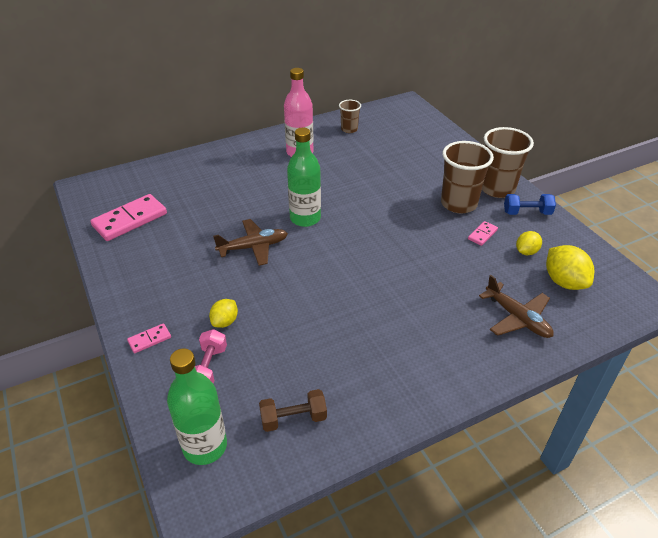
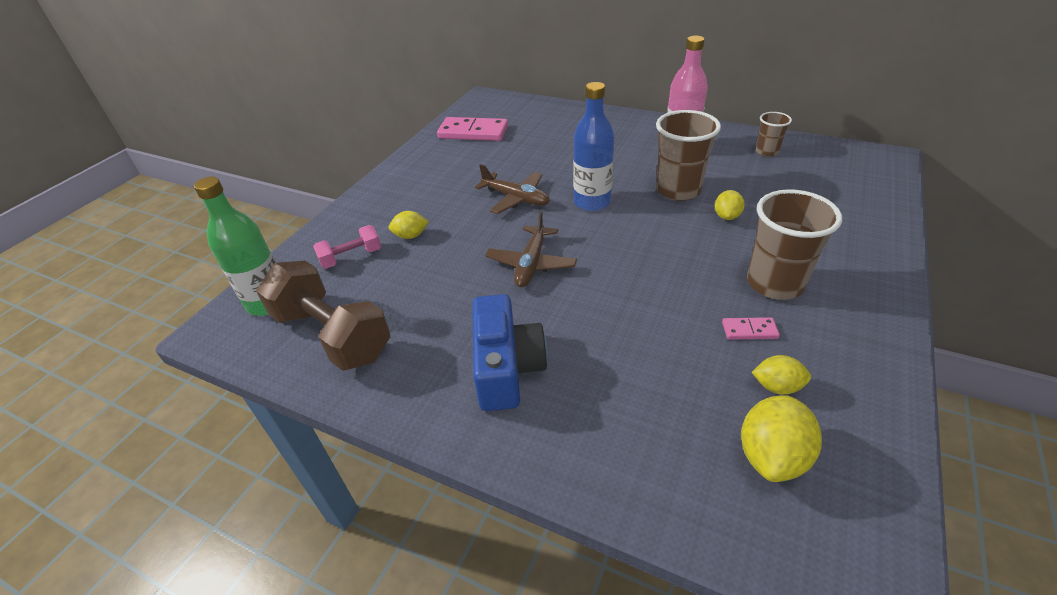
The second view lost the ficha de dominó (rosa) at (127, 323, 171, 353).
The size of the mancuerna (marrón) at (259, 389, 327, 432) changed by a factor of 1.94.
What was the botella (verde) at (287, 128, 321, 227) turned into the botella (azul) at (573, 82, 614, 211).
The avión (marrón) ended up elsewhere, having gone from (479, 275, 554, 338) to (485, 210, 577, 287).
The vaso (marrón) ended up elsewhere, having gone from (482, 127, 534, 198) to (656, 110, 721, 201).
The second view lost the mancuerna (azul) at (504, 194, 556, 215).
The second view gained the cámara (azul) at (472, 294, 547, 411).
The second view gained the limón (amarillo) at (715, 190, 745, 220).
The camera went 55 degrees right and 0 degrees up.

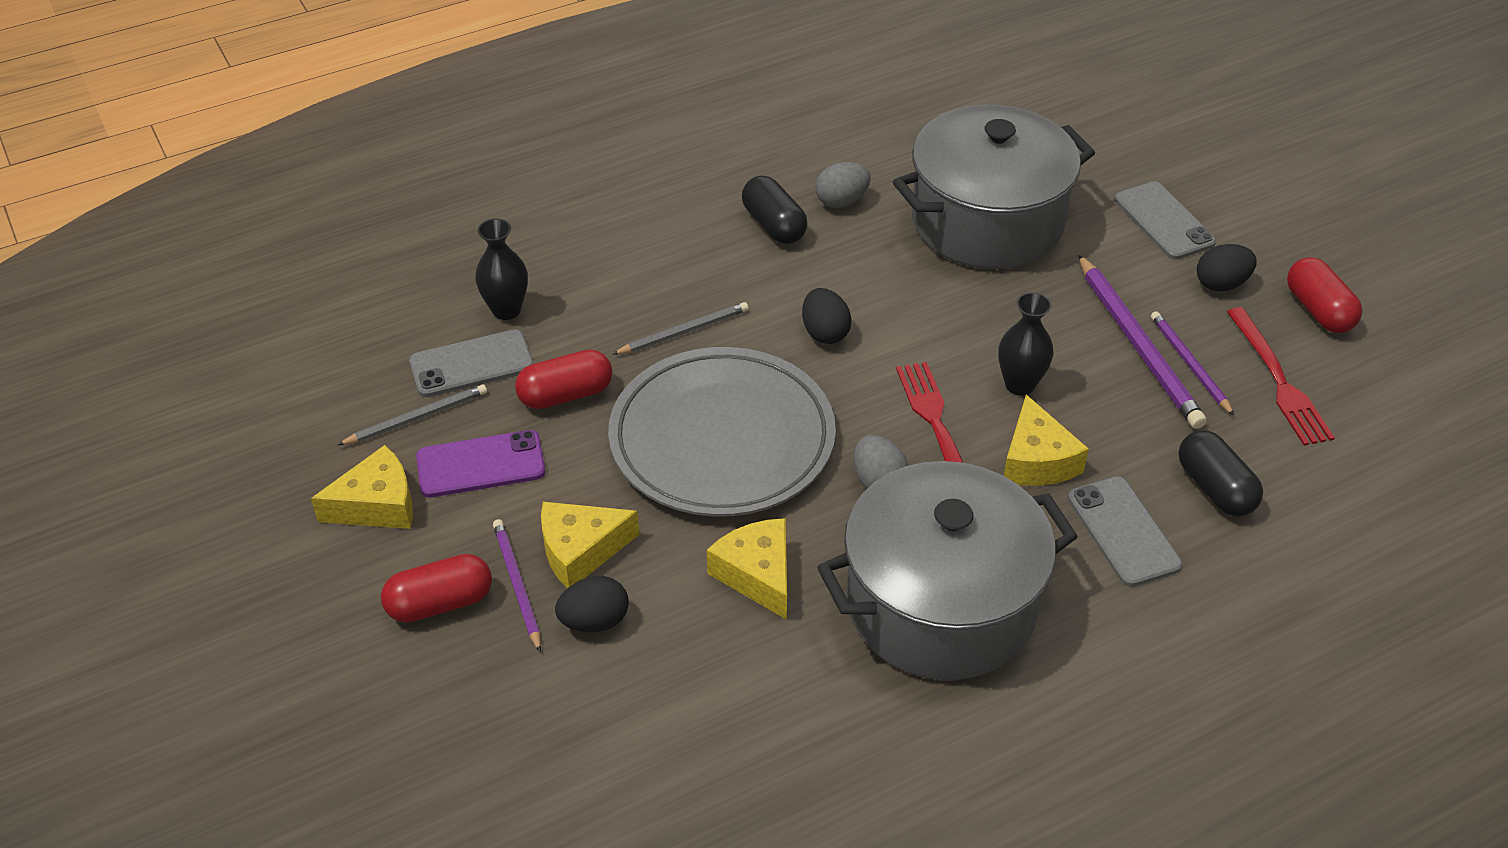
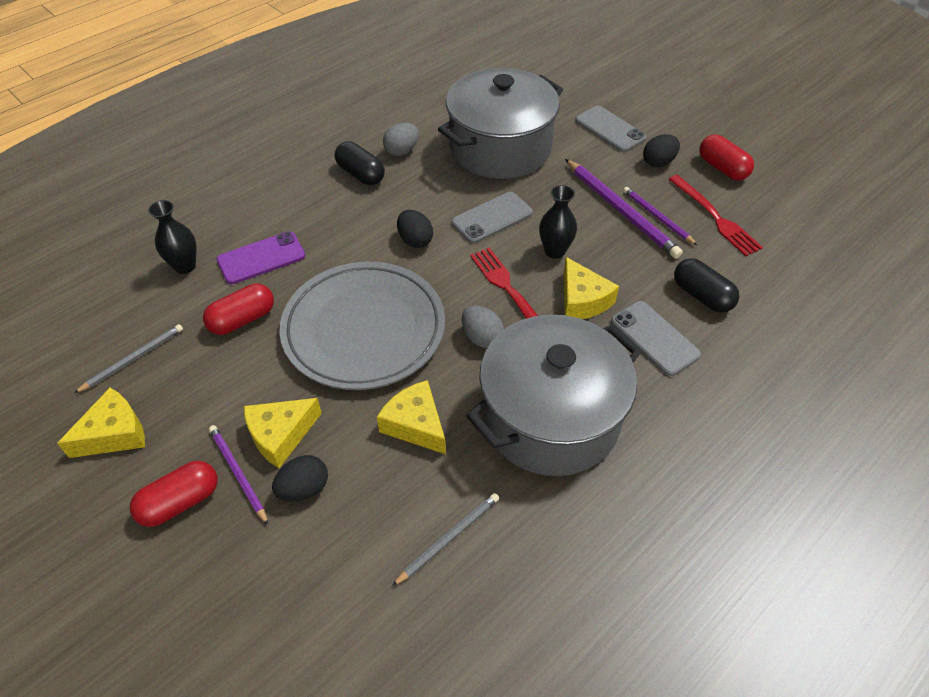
The móvil (gris) ended up elsewhere, having gone from (409, 329, 534, 397) to (452, 192, 533, 244).
The móvil (morado) ended up elsewhere, having gone from (416, 430, 545, 497) to (217, 231, 305, 284).
The lápiz (gris) ended up elsewhere, having gone from (612, 302, 749, 355) to (392, 493, 499, 586).
The camera went 15 degrees left and 5 degrees up.

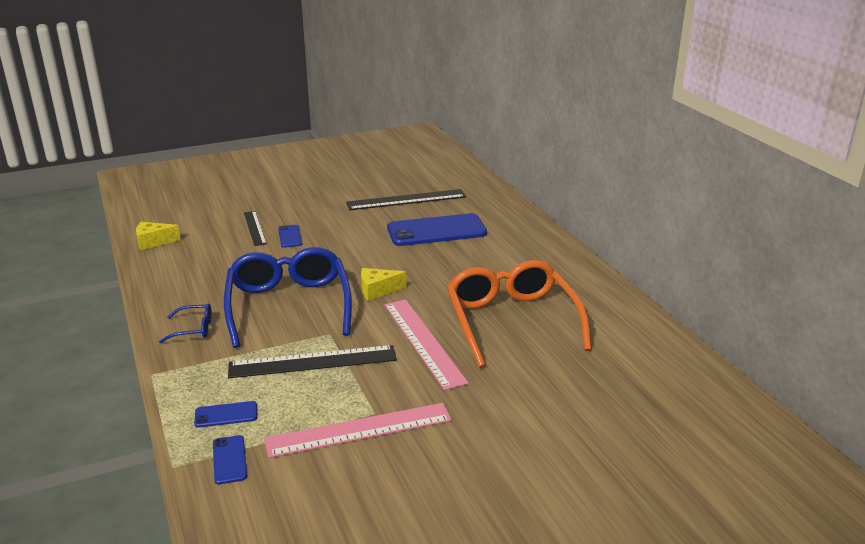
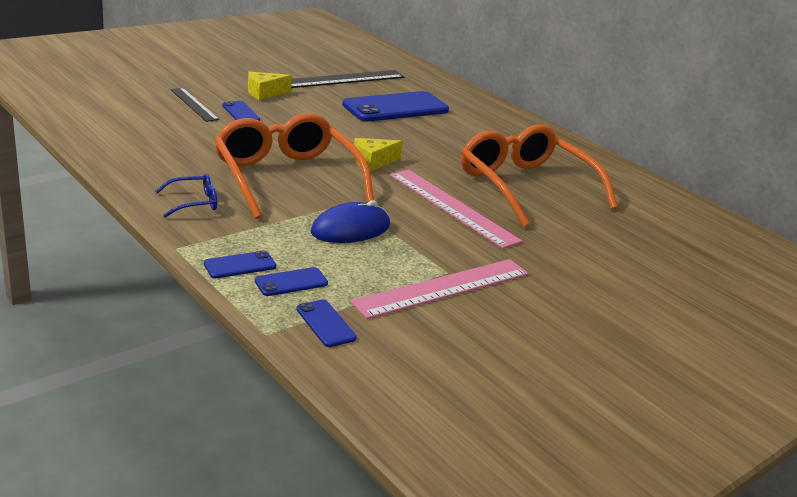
The queso (amarillo) ended up elsewhere, having gone from (136, 222, 181, 250) to (248, 72, 292, 100).
What was the gafas (azul) at (224, 247, 352, 348) turned into the gafas (naranja) at (214, 113, 374, 219).
Where the regla (negro) stood at (228, 345, 397, 378), the ratón (azul) came to stand at (310, 200, 390, 243).
The second view gained the móvil (azul) at (204, 250, 276, 278).
The camera went 20 degrees left and 0 degrees up.

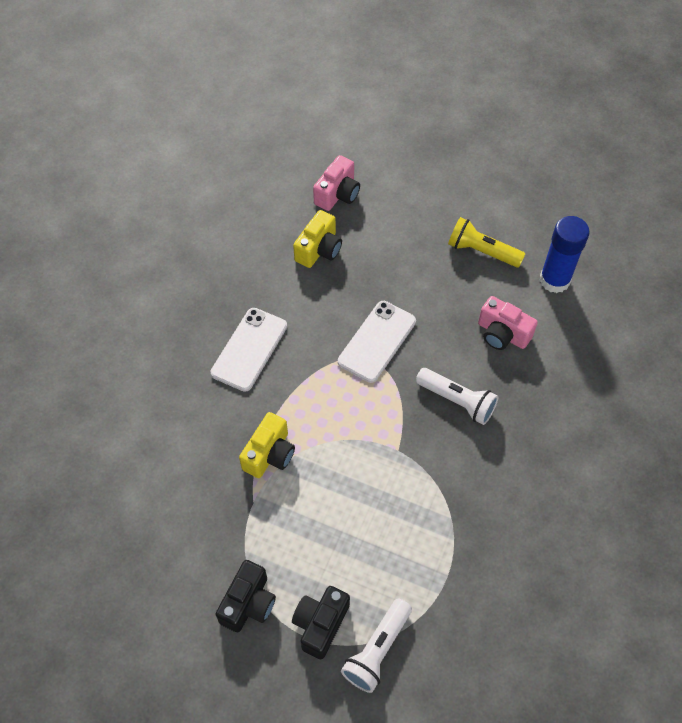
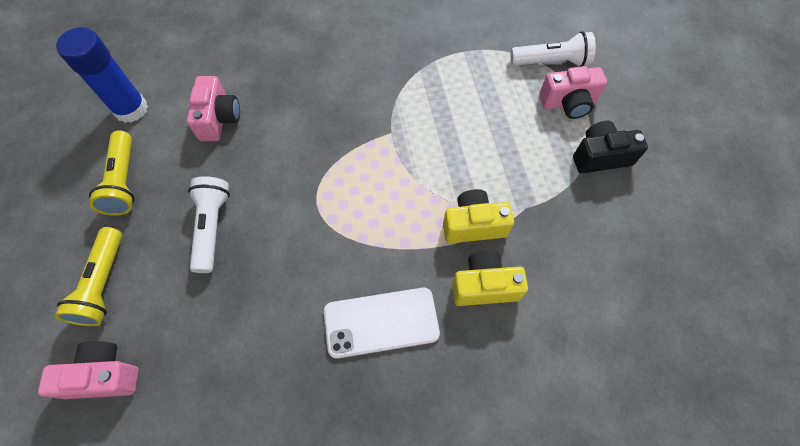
What was the cámara (negro) at (292, 586, 350, 659) turned into the cámara (rosa) at (539, 66, 607, 119).
The cámara (amarillo) ended up elsewhere, having gone from (293, 210, 342, 268) to (452, 251, 528, 306).
The second view lost the móvil (blanco) at (338, 301, 416, 383).
The lámpara de mano (blanco) ended up elsewhere, having gone from (416, 368, 498, 425) to (188, 176, 230, 273).
The second view gained the lámpara de mano (amarillo) at (55, 227, 122, 326).
The camera went 125 degrees left and 5 degrees up.

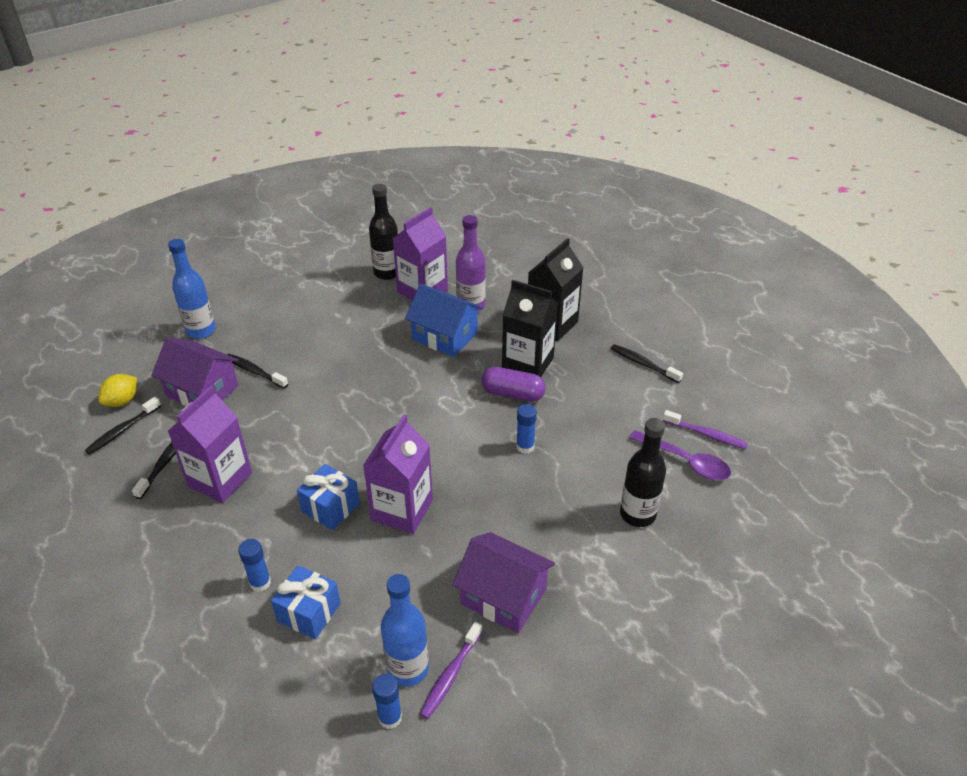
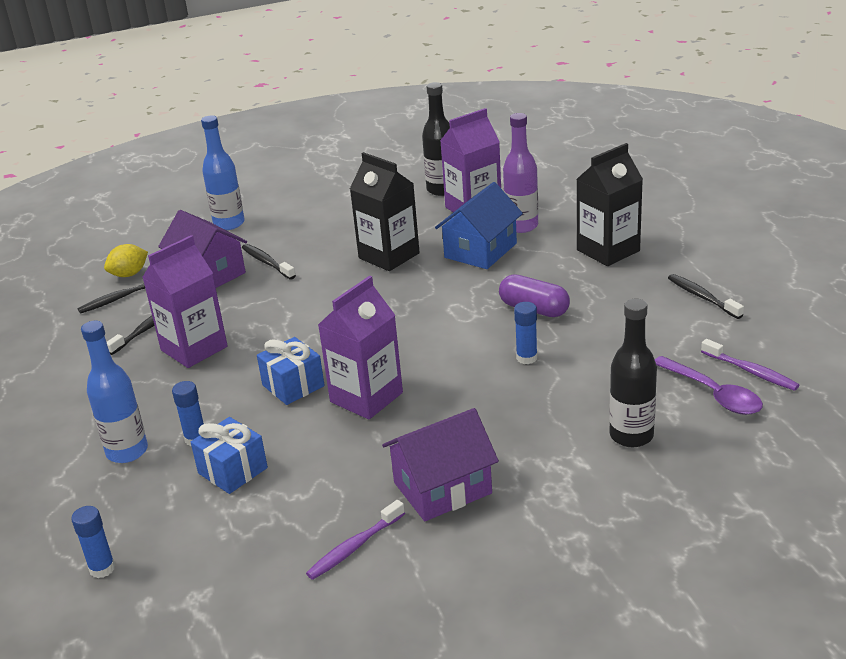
The barra de pegamento (azul) ended up elsewhere, having gone from (372, 674, 402, 729) to (71, 506, 115, 578).
The botella (azul) ended up elsewhere, having gone from (381, 574, 429, 687) to (81, 321, 148, 463).
The casa (azul) at (405, 284, 483, 357) ended up facing another way, 75 degrees clockwise from before.
The casa (morado) at (453, 532, 555, 633) ended up facing another way, 75 degrees counterclockwise from before.
The cartón de leche (negro) ended up elsewhere, having gone from (502, 280, 558, 377) to (350, 152, 420, 271).
The camera went 20 degrees right and 10 degrees down.

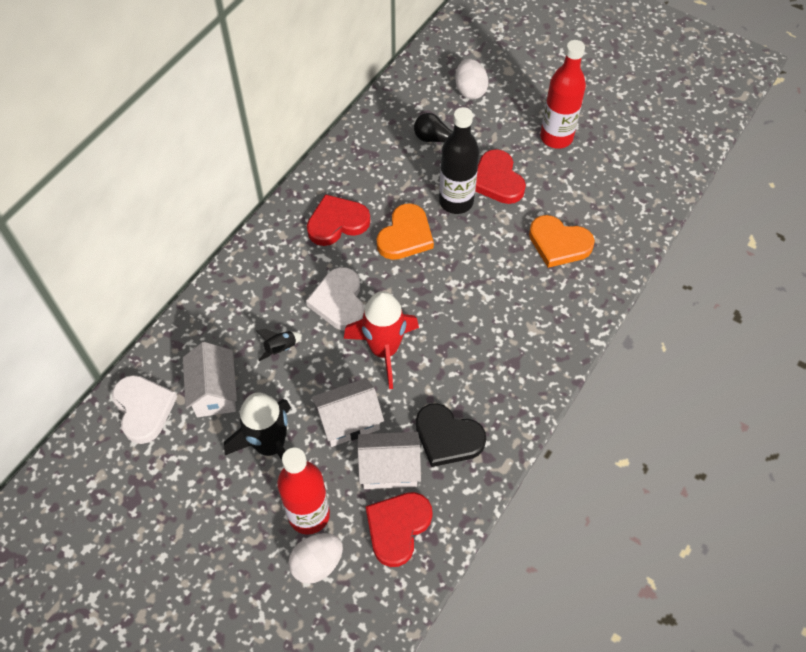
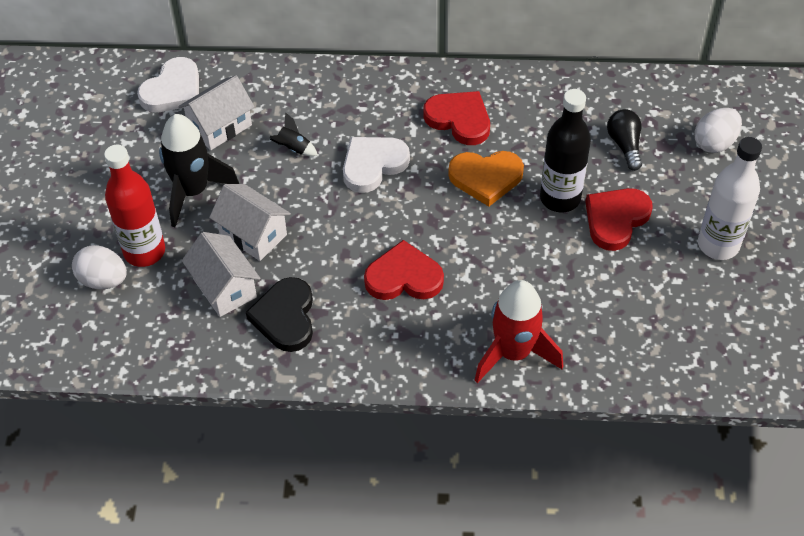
The cohete (rojo) ended up elsewhere, having gone from (344, 291, 419, 389) to (475, 280, 563, 383).
The corazón (rojo) ended up elsewhere, having gone from (366, 492, 433, 567) to (364, 240, 444, 300).
The second view lost the corazón (naranja) at (529, 215, 595, 268).
What was the botella (rojo) at (540, 40, 586, 149) turned into the botella (blanco) at (698, 137, 762, 260).
The camera went 60 degrees right and 5 degrees down.

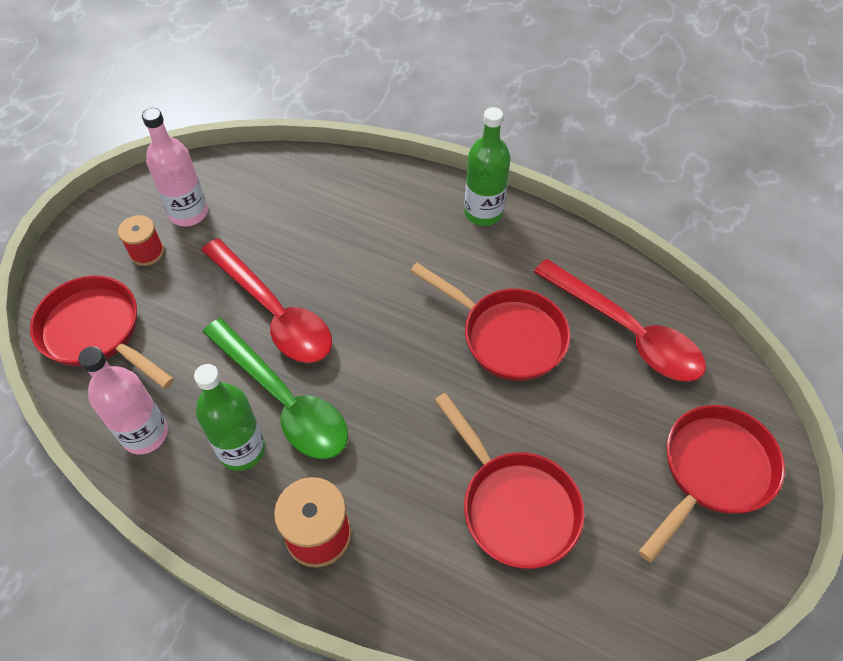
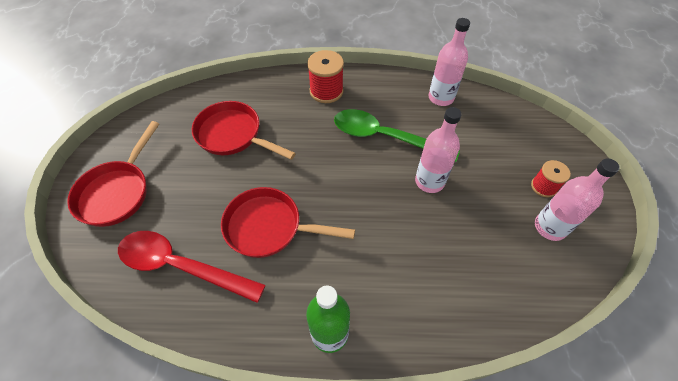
The second view lost the sartén (rojo) at (30, 276, 174, 389).
The second view lost the botella (verde) at (194, 364, 265, 471).
Where the cuchara (rojo) stood at (201, 238, 332, 363), the botella (rosa) came to stand at (415, 107, 462, 193).
The camera went 155 degrees right and 0 degrees up.

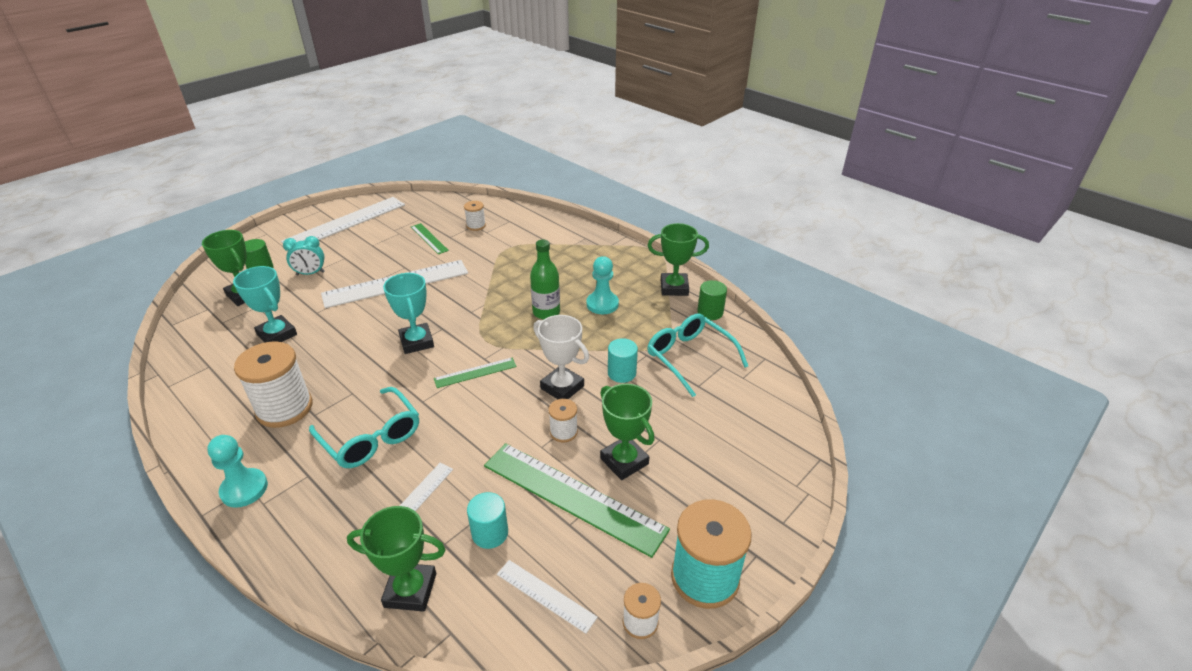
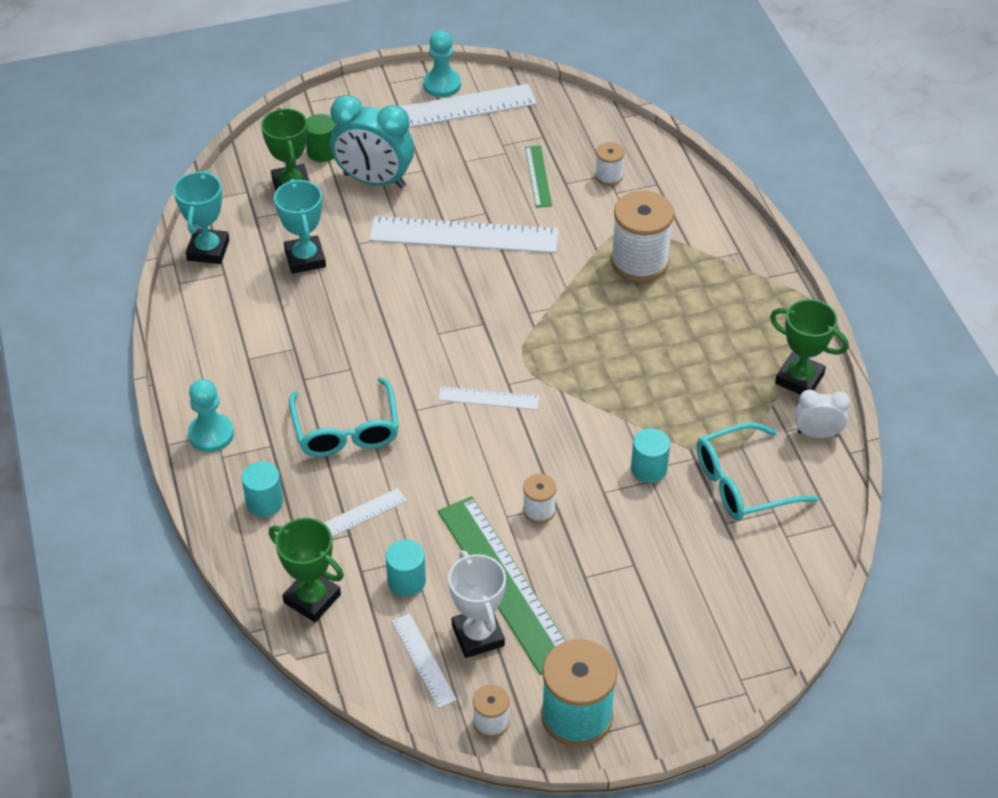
The carrete (blanco) ended up elsewhere, having gone from (234, 341, 312, 428) to (611, 191, 674, 282).
The size of the despertador (turquesa) at (283, 236, 325, 275) changed by a factor of 1.82.
The trofeo (turquesa) ended up elsewhere, having gone from (383, 273, 434, 354) to (173, 170, 229, 264).
What was the regla (verde) at (434, 358, 517, 388) turned into the regla (blanco) at (438, 386, 539, 410).
The second view lost the botella (verde) at (530, 239, 560, 320).
The trofeo (blanco) ended up elsewhere, having gone from (533, 315, 589, 399) to (448, 550, 506, 658).
The peón (turquesa) ended up elsewhere, having gone from (586, 256, 619, 314) to (423, 30, 461, 97).
The second view lost the trofeo (verde) at (600, 384, 654, 480).
The gafas (turquesa) at (647, 314, 748, 397) ended up facing another way, 105 degrees counterclockwise from before.
Where the cilindro (verde) stood at (697, 280, 727, 320), the despertador (blanco) came to stand at (796, 390, 851, 438).
The second view gained the cilindro (turquesa) at (242, 461, 283, 517).
The camera went 30 degrees right and 10 degrees up.

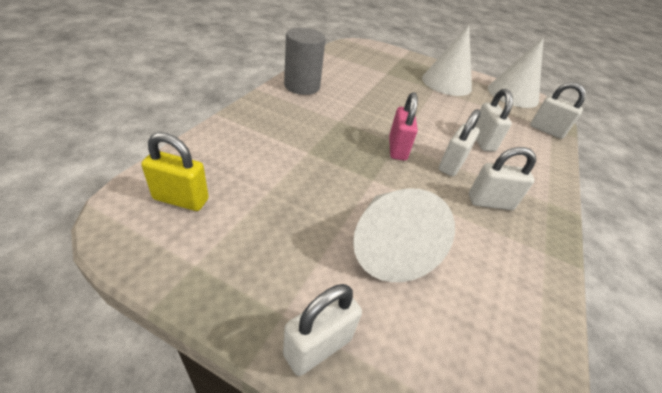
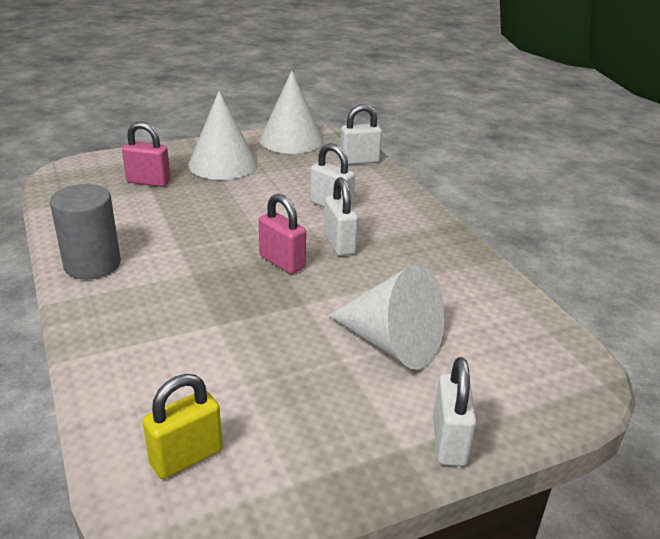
The second view lost the candado (blanco) at (469, 147, 536, 210).
The second view gained the candado (rosa) at (122, 122, 170, 187).
The camera went 45 degrees left and 10 degrees down.

